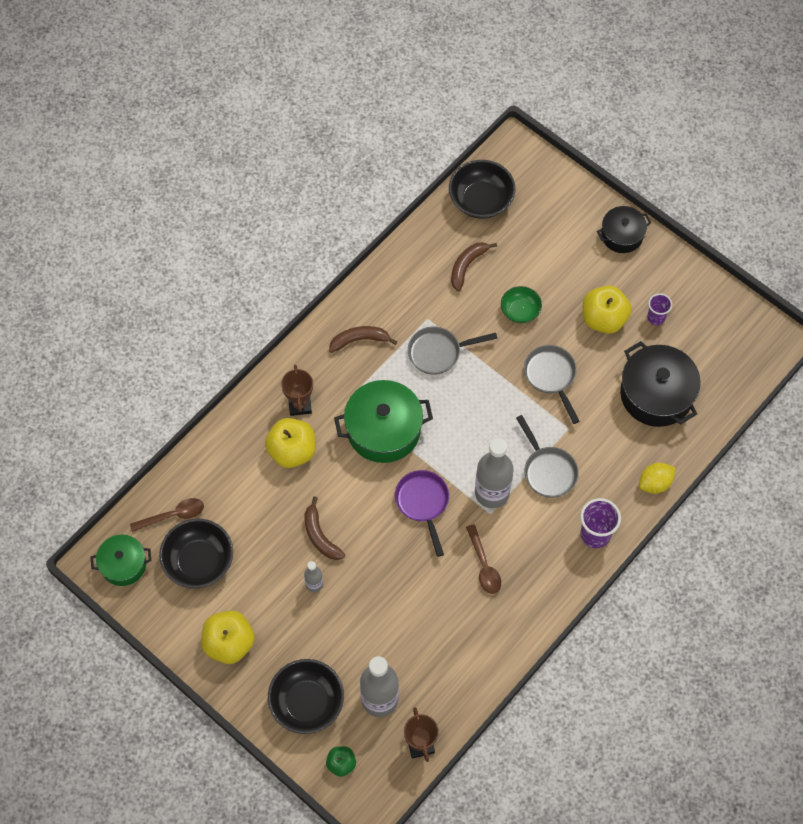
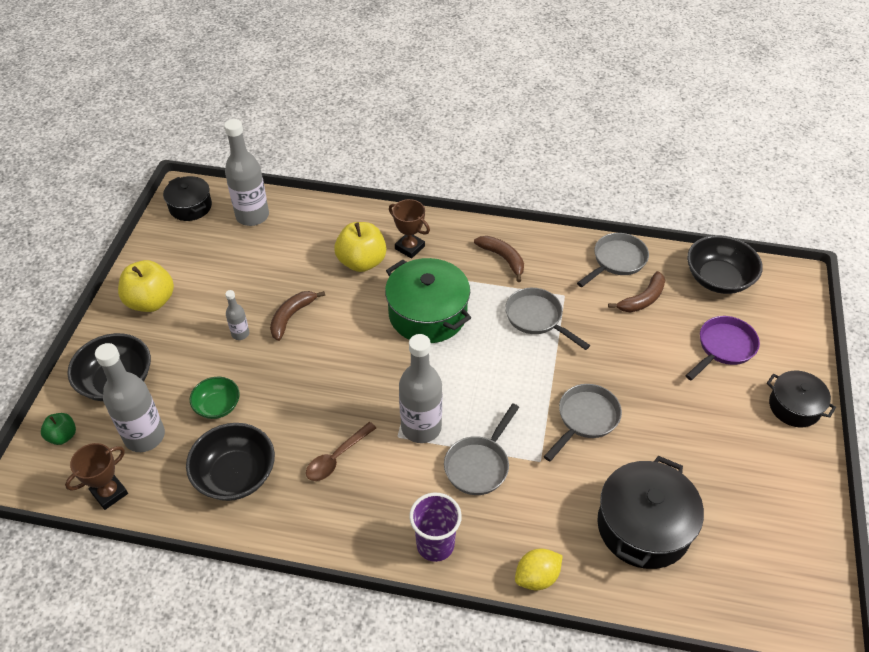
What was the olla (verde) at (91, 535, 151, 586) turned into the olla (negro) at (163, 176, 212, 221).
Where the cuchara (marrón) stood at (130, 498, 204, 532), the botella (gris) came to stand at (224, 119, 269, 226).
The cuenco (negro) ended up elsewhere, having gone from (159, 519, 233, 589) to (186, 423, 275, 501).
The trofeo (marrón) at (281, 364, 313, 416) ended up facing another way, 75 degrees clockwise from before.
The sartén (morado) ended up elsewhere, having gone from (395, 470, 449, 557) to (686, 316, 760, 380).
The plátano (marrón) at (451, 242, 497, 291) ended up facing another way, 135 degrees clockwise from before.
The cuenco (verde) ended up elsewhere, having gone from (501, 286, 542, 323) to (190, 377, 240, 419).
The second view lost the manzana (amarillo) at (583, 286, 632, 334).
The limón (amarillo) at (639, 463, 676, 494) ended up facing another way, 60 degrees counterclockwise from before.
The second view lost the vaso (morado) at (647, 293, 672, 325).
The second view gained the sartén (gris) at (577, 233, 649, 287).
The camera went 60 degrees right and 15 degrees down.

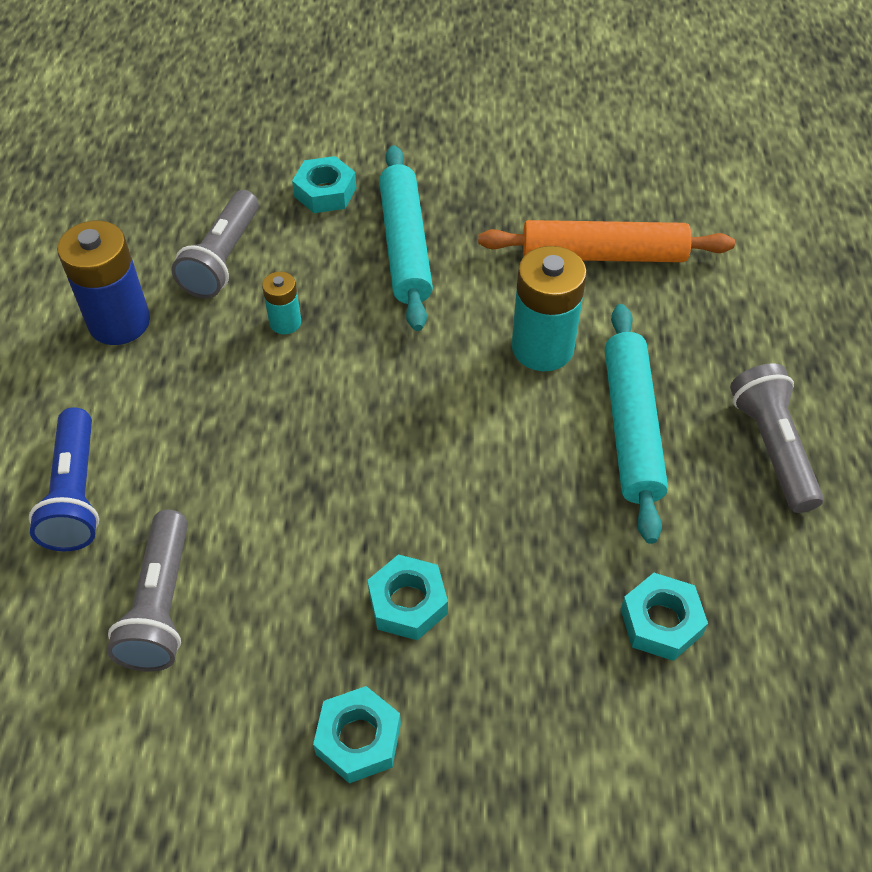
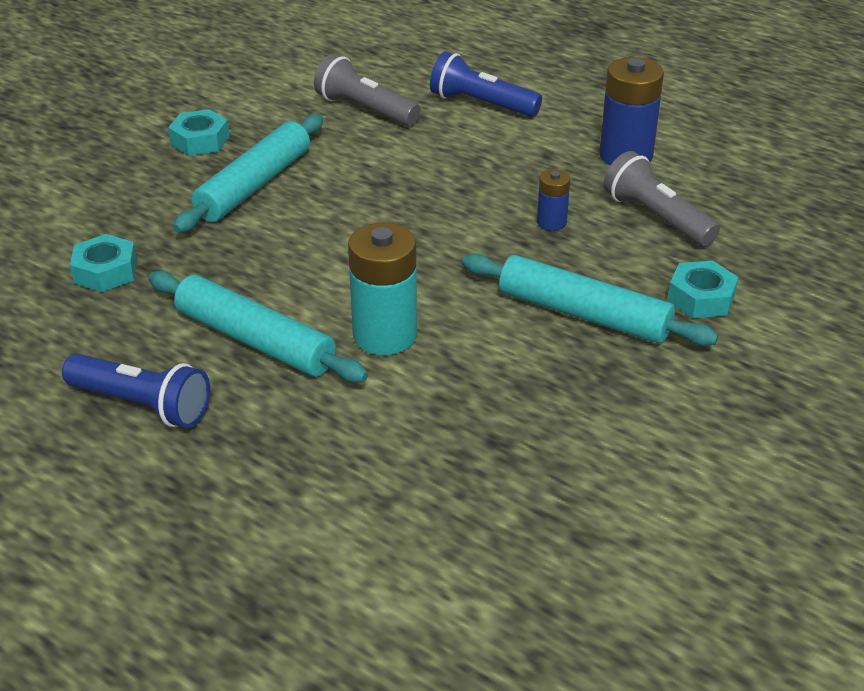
What was the pila (turquesa) at (262, 272, 301, 334) turned into the pila (azul) at (537, 169, 570, 231).
Where the tuerca (turquesa) stood at (367, 554, 448, 640), the rodillo (turquesa) came to stand at (173, 114, 323, 233).
The second view lost the rodillo (naranja) at (478, 220, 735, 262).
What was the lámpara de mano (gris) at (730, 363, 823, 513) turned into the lámpara de mano (azul) at (62, 354, 210, 428).
The camera went 125 degrees right and 15 degrees down.

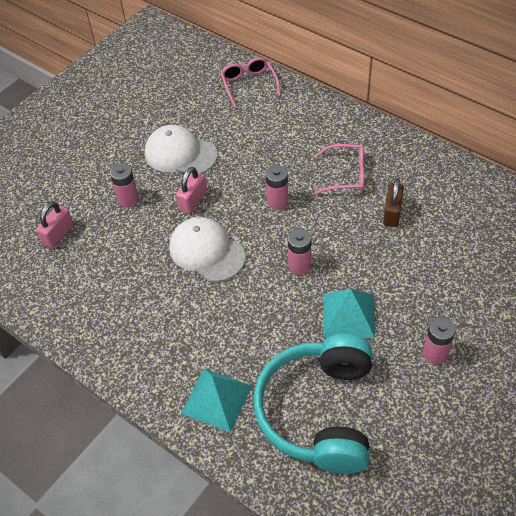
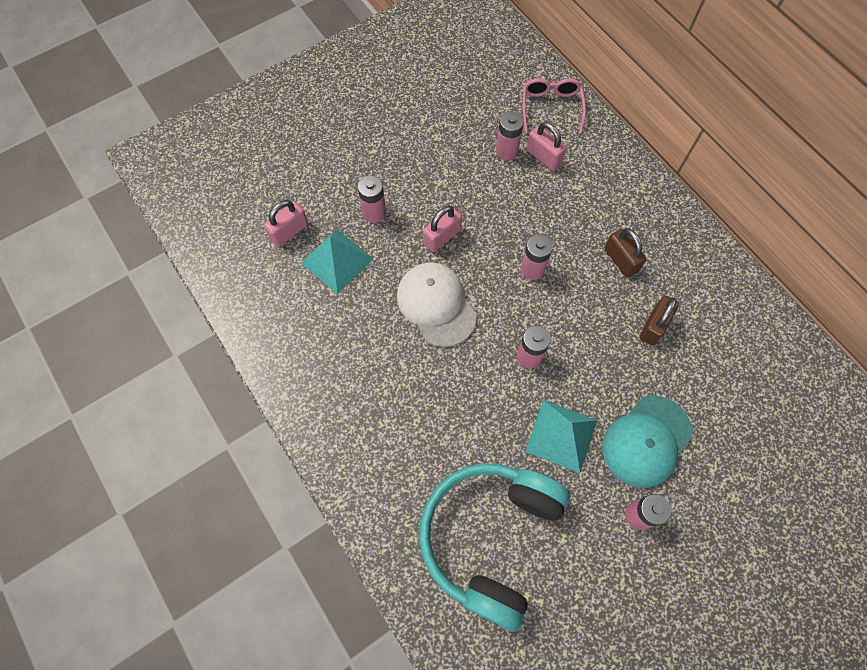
The second view lost the gorra (blanco) at (145, 125, 217, 173).
The pirámide (turquesa) ended up elsewhere, having gone from (181, 369, 252, 432) to (301, 229, 373, 294).
Where the gafas (rosa) stood at (315, 144, 364, 194), the candado (marrón) came to stand at (604, 228, 646, 278).
The second view gained the pila (rosa) at (496, 111, 524, 160).
The second view gained the candado (rosa) at (526, 122, 567, 170).
The second view gained the gorra (turquesa) at (602, 395, 693, 488).
The camera went 15 degrees right and 15 degrees up.

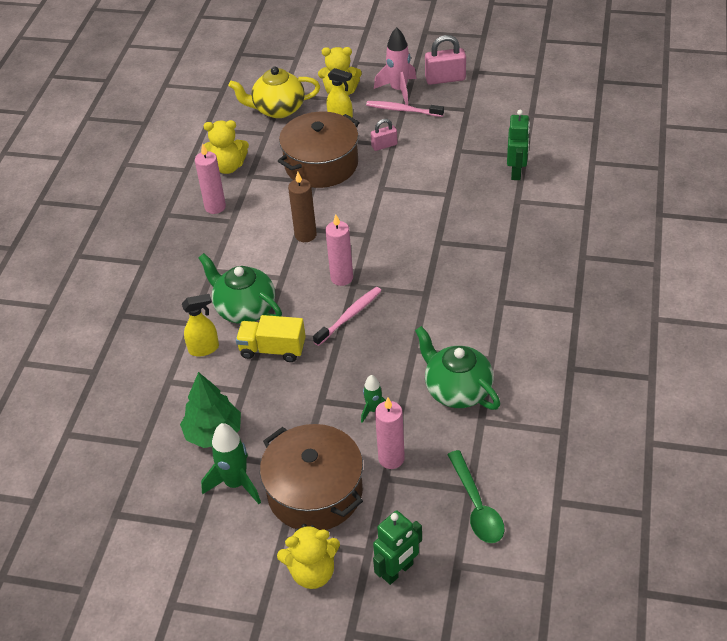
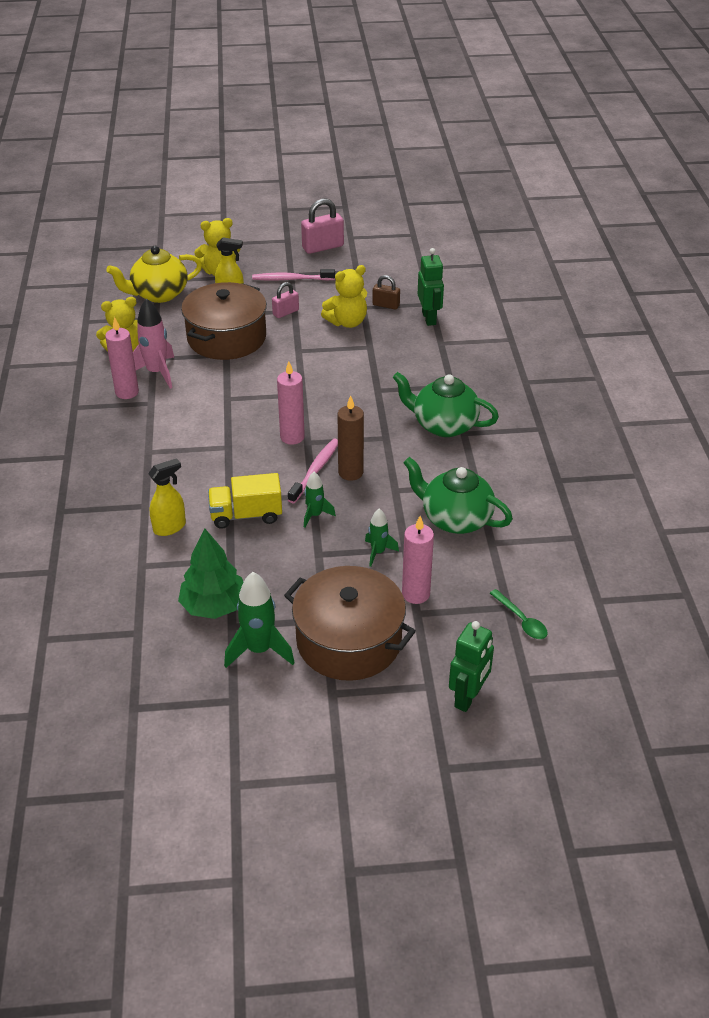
The tetera (verde) ended up elsewhere, having gone from (199, 253, 282, 324) to (393, 372, 499, 437).
The osito (amarillo) ended up elsewhere, having gone from (277, 524, 340, 589) to (321, 265, 367, 328).
The vela (marrón) ended up elsewhere, having gone from (288, 172, 317, 242) to (338, 395, 364, 481).
The cohete (rosa) ended up elsewhere, having gone from (374, 27, 416, 105) to (133, 298, 174, 389).
The size of the cuchara (verde) at (447, 450, 504, 543) changed by a factor of 0.64.
The second view gained the cohete (verde) at (304, 472, 336, 528).
The second view gained the candado (marrón) at (372, 275, 400, 310).
The camera went 20 degrees left and 5 degrees down.

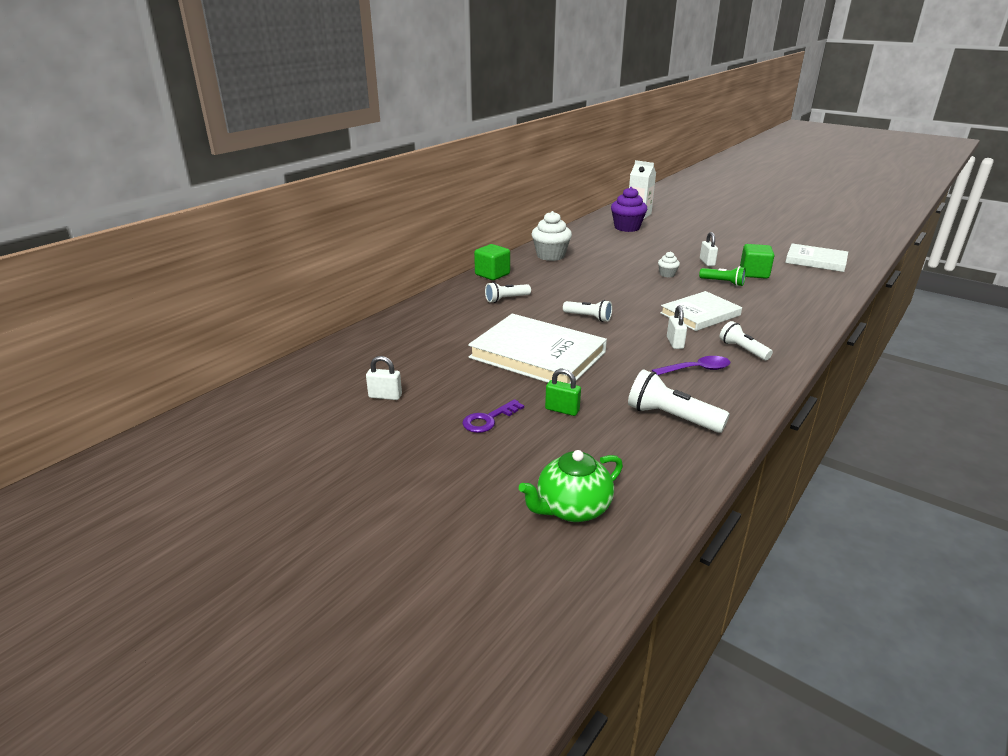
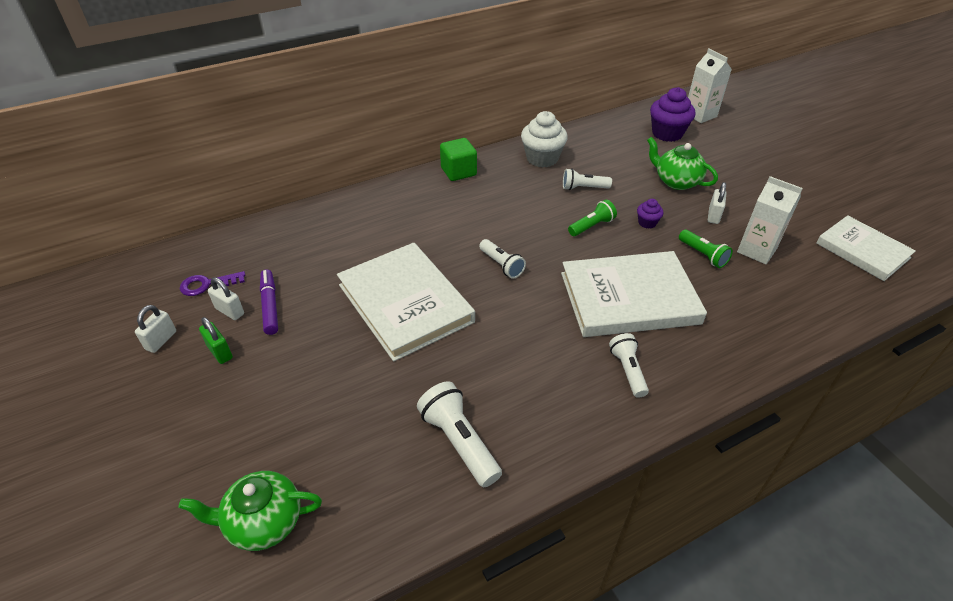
The llave (morado) ended up elsewhere, having gone from (462, 399, 524, 433) to (180, 271, 245, 296).
The lámpara de mano (blanco) ended up elsewhere, having gone from (485, 282, 531, 303) to (563, 168, 612, 190).
The candado (verde) ended up elsewhere, having gone from (545, 369, 581, 416) to (199, 317, 233, 364).
The second view lost the cuchara (morado) at (652, 356, 730, 375).
What was the magdalena (blanco) at (658, 251, 680, 277) turned into the magdalena (morado) at (637, 199, 663, 229).
The size of the libro (blanco) at (660, 291, 742, 331) changed by a factor of 1.55.
The candado (blanco) ended up elsewhere, having gone from (667, 306, 687, 349) to (135, 305, 176, 353).
Where the cubo (verde) stood at (740, 244, 774, 279), the cartón de leche (blanco) came to stand at (737, 176, 803, 264).
The second view gained the rotulador (morado) at (260, 270, 278, 335).
The second view gained the lámpara de mano (verde) at (568, 200, 617, 236).
The second view gained the tetera (verde) at (647, 137, 718, 190).
The camera went 25 degrees right and 15 degrees up.

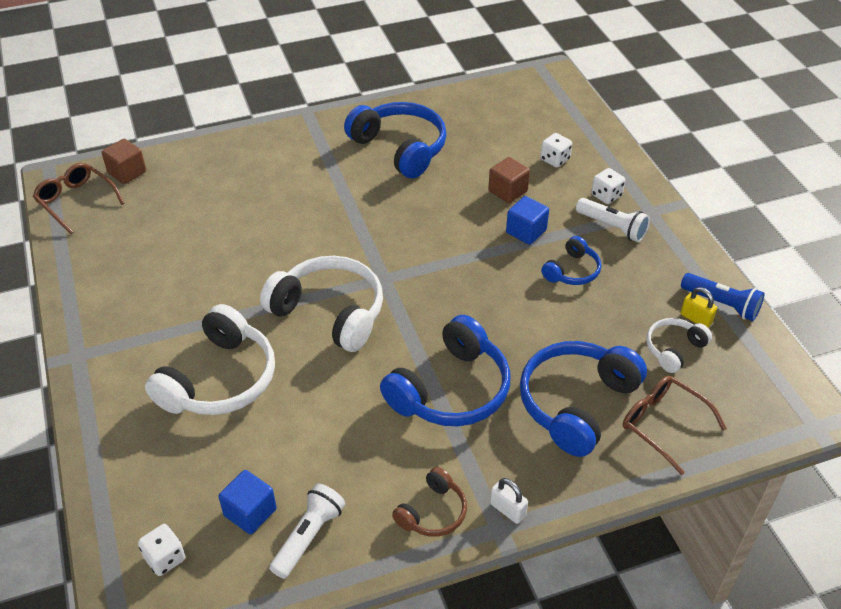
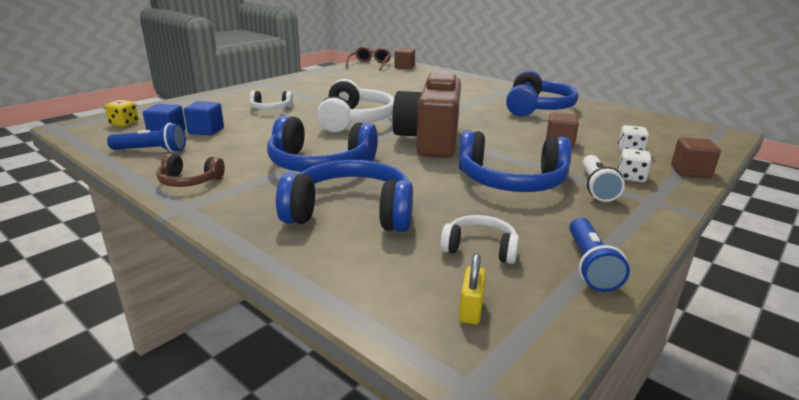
What was the dado (blanco) at (138, 524, 186, 576) turned into the dado (amarillo) at (105, 100, 139, 127).
The size of the auriculares (blanco) at (145, 304, 275, 415) changed by a factor of 0.53.
What was the lámpara de mano (blanco) at (269, 483, 345, 579) turned into the lámpara de mano (azul) at (107, 123, 186, 153).
The second view lost the candado (blanco) at (490, 478, 528, 524).
The cubo (azul) ended up elsewhere, having gone from (506, 196, 549, 245) to (184, 101, 224, 135).
The size of the auriculares (azul) at (541, 236, 601, 285) changed by a factor of 1.90.
The second view lost the gafas (marrón) at (623, 376, 727, 475).
The candado (amarillo) ended up elsewhere, having gone from (681, 287, 717, 327) to (459, 253, 486, 325).
The second view gained the cámara (marrón) at (392, 71, 461, 158).
The second view gained the cubo (marrón) at (671, 137, 721, 178).
The camera went 60 degrees right and 20 degrees down.

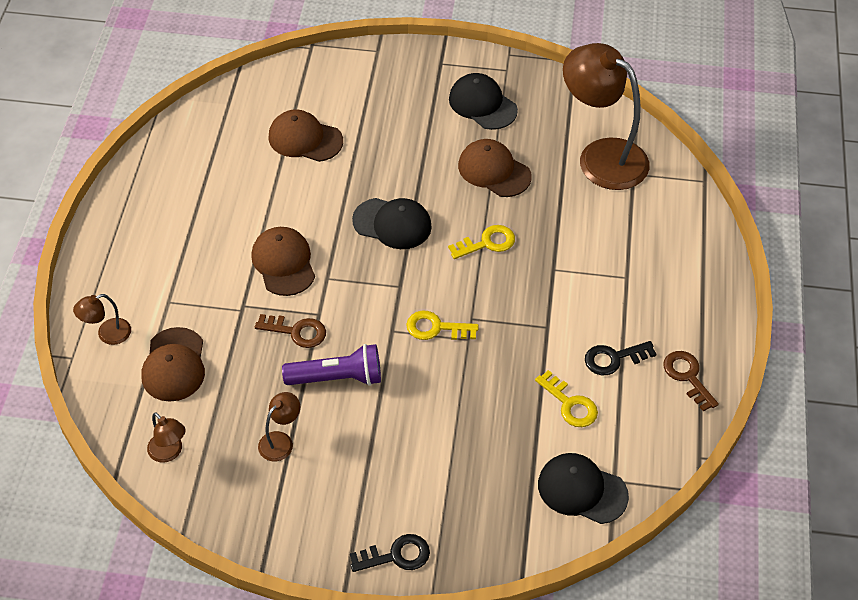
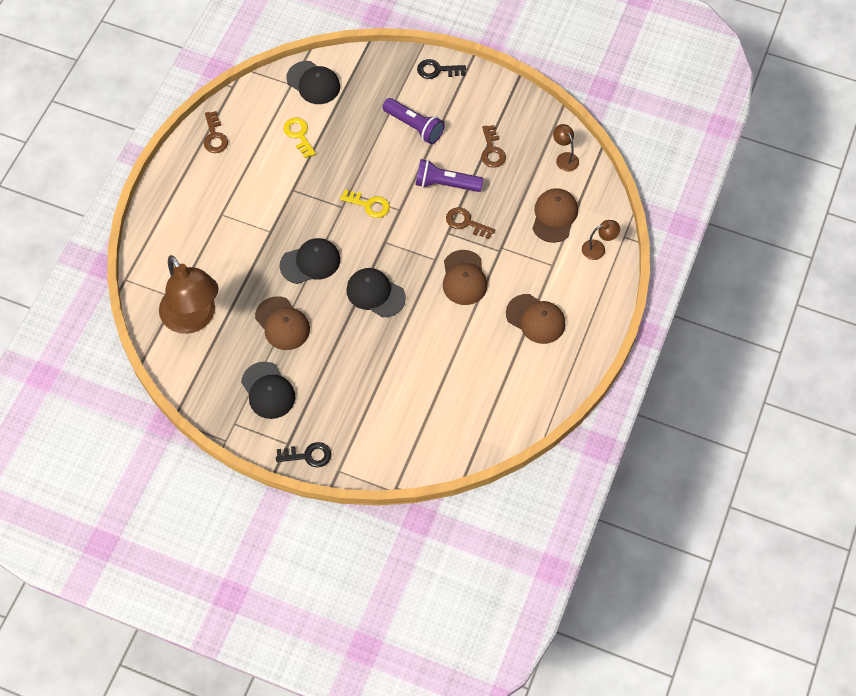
Where the lámpara (marrón) stood at (258, 392, 300, 461), the llave (marrón) came to stand at (481, 125, 506, 168).
The gorra (marrón) ended up elsewhere, having gone from (268, 110, 343, 162) to (506, 294, 566, 344).
Where the llave (amarillo) stood at (448, 225, 515, 259), the gorra (negro) came to stand at (280, 238, 340, 284).
The llave (negro) ended up elsewhere, having gone from (585, 341, 657, 375) to (276, 442, 331, 468).
The second view gained the lámpara de mano (morado) at (382, 98, 445, 144).
The camera went 165 degrees left and 10 degrees up.

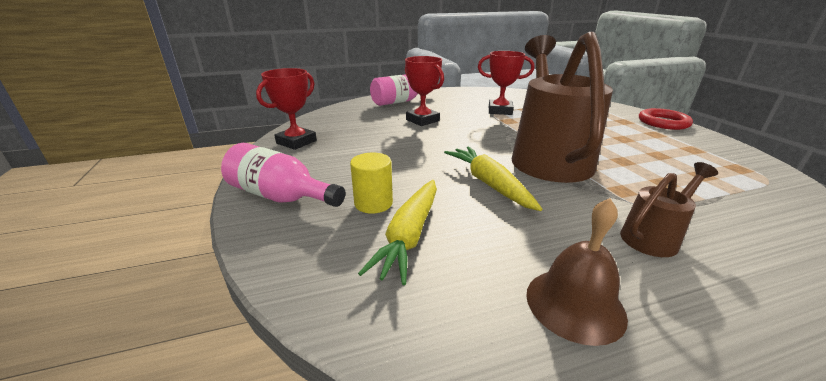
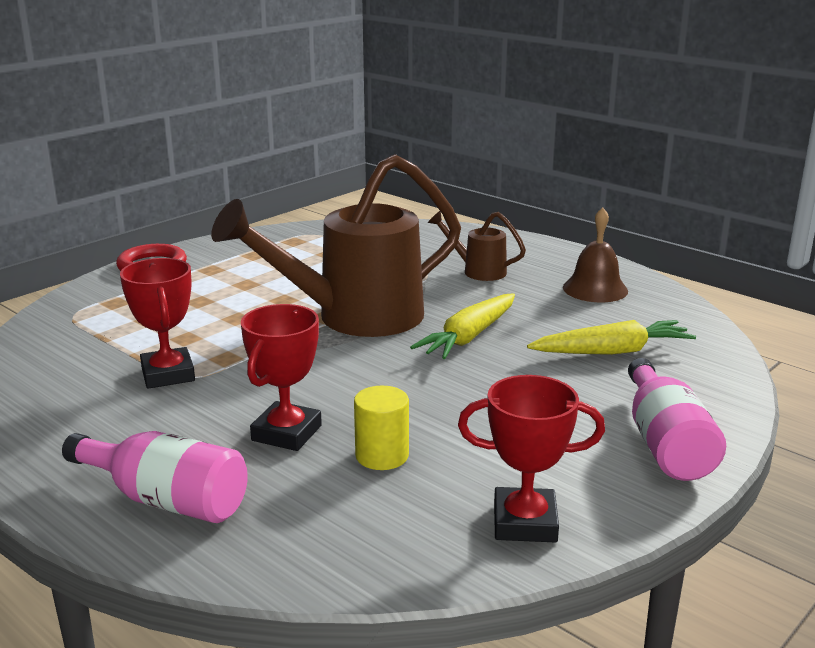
The cilindro (amarillo) ended up elsewhere, having gone from (350, 152, 393, 214) to (354, 386, 409, 470).
The camera went 120 degrees left and 5 degrees down.

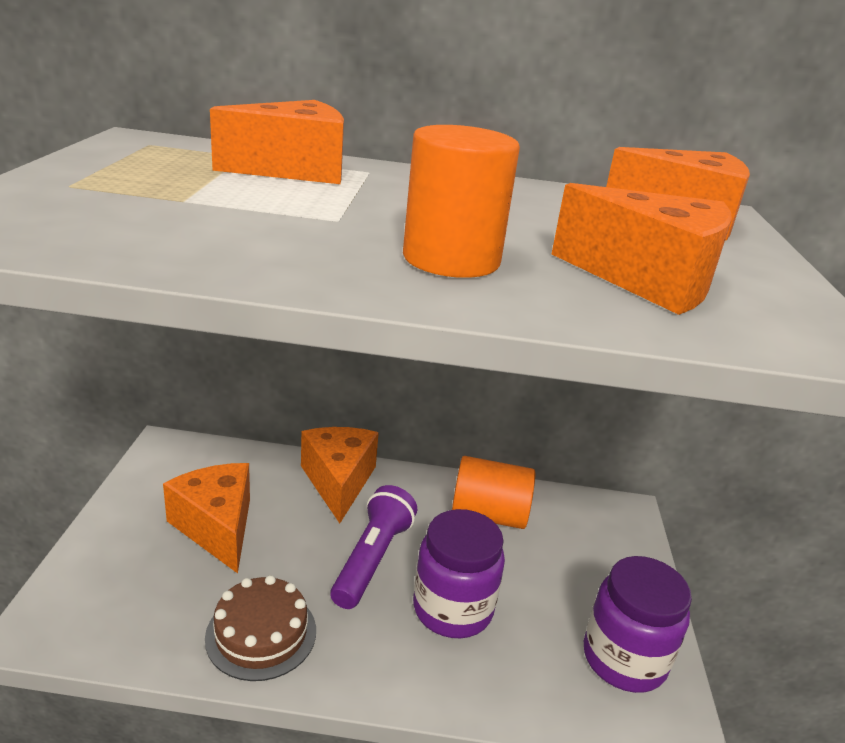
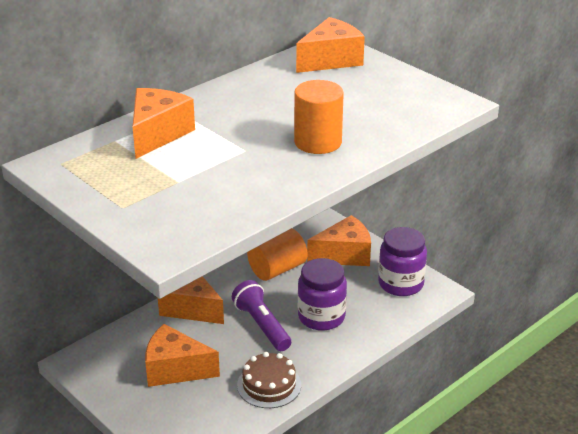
The queso (naranja) ended up elsewhere, having gone from (552, 183, 732, 315) to (307, 215, 371, 266).
The camera went 45 degrees left and 5 degrees up.

